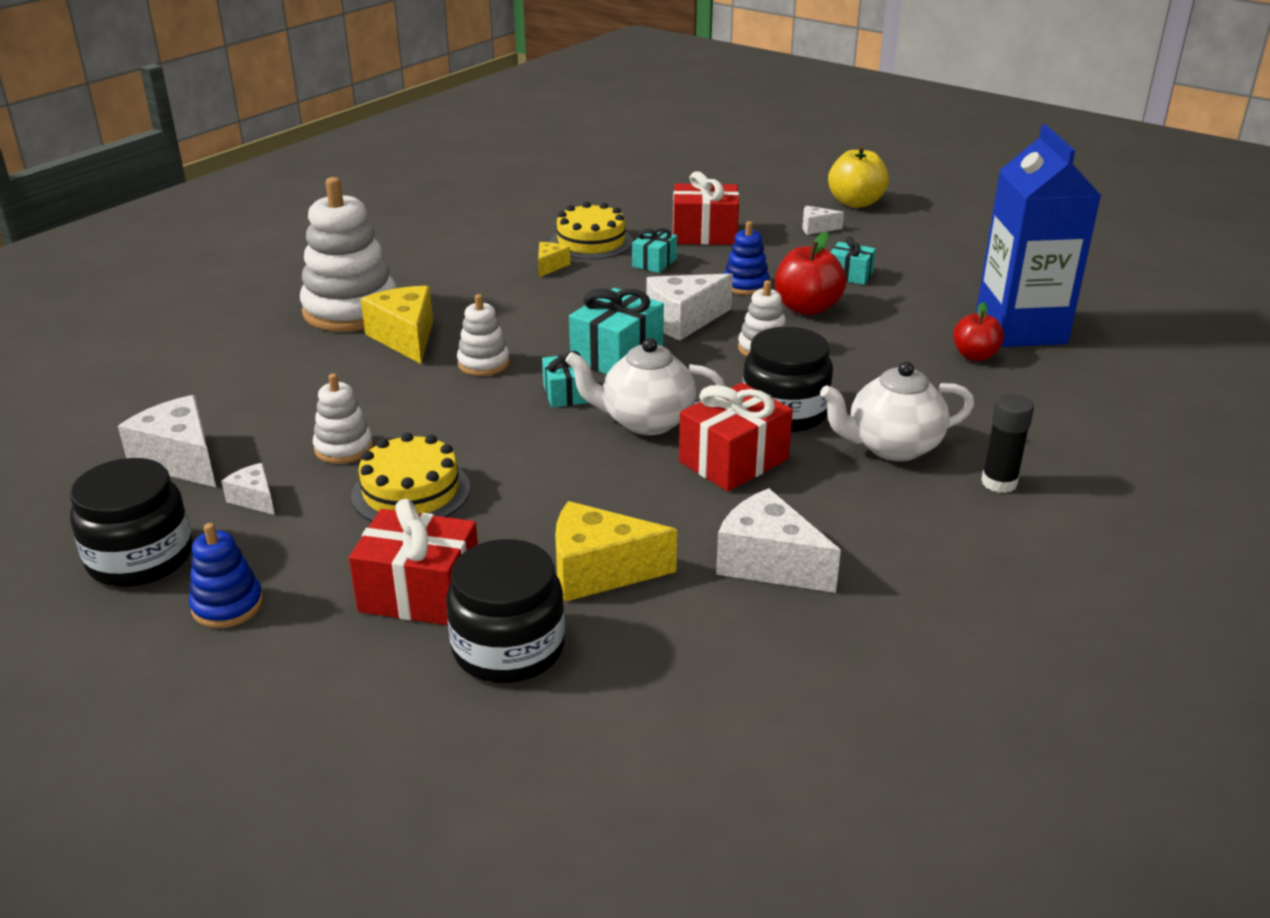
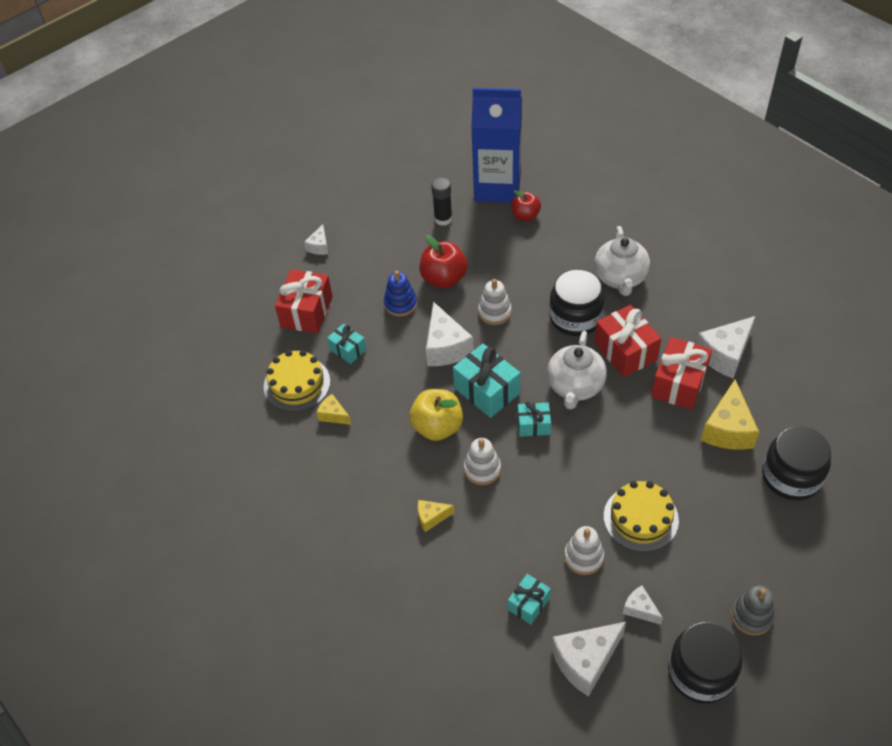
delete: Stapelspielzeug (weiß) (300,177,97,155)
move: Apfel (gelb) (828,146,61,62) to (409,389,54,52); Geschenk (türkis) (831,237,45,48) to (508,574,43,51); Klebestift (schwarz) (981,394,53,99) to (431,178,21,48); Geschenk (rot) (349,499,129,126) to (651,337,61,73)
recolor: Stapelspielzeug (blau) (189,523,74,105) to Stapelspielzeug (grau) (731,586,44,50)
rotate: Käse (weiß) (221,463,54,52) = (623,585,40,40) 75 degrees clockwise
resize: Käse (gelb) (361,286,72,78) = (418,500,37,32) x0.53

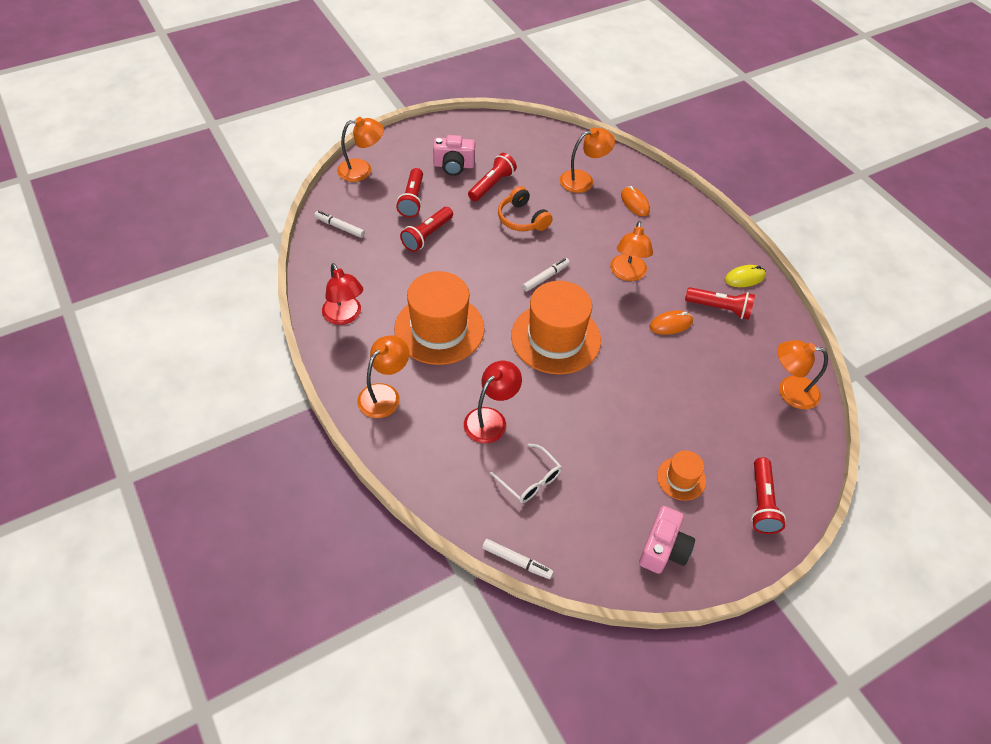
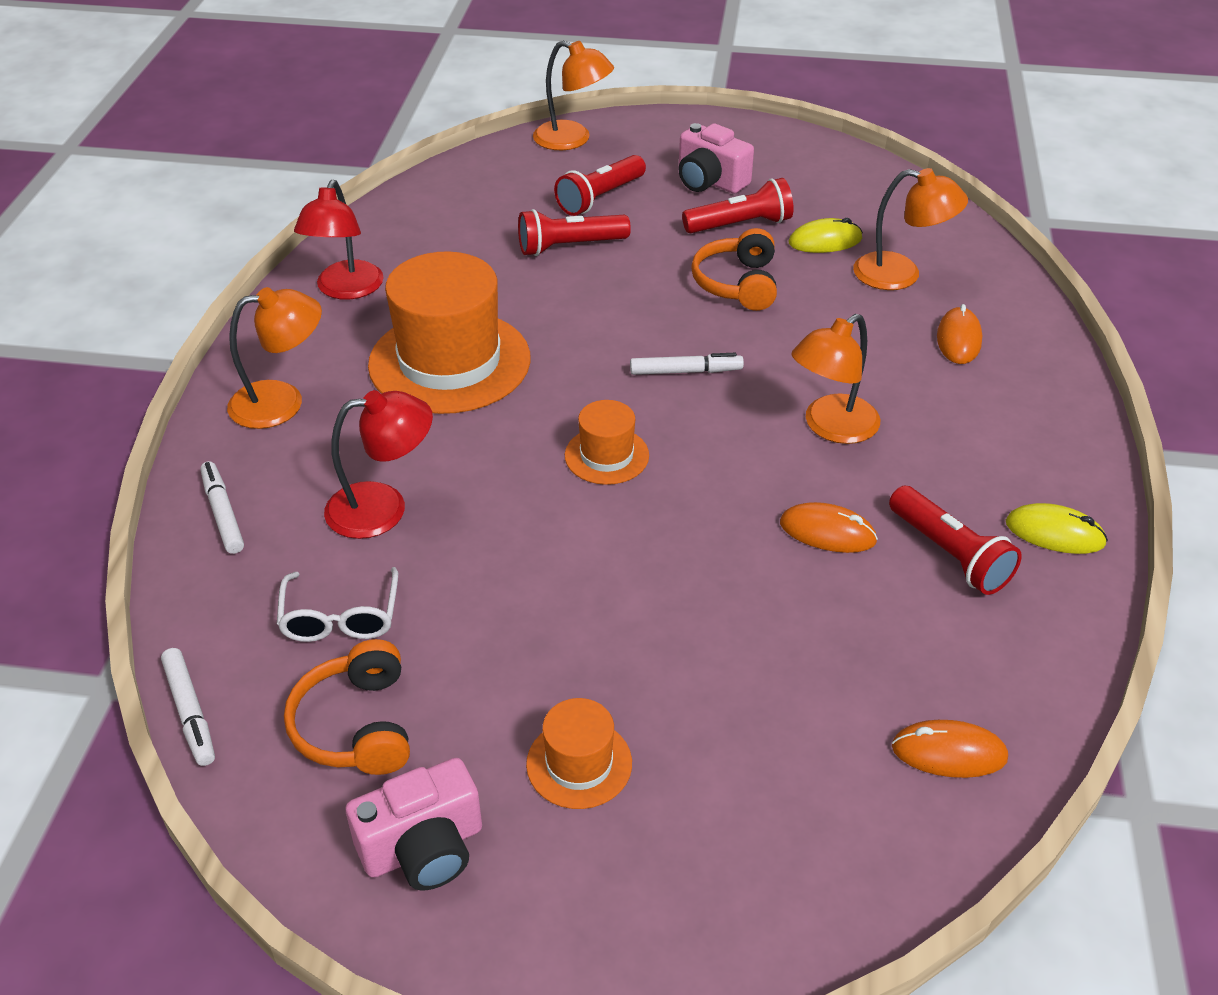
delete: Taschenlampe (rot) (751,457,35,77)
insert: Computermaus (gelb) (789,218,74,35); Kopfhörer (orange) (284,639,126,136)
move: Filzstift (weiß) (314,211,51,27) to (200,461,44,93)
replace: Lampe (orange) (777,340,51,69) to Computermaus (orange) (892,720,116,58)
resize: Hut (orange) (511,281,90,94) = (565,400,84,85) x0.48

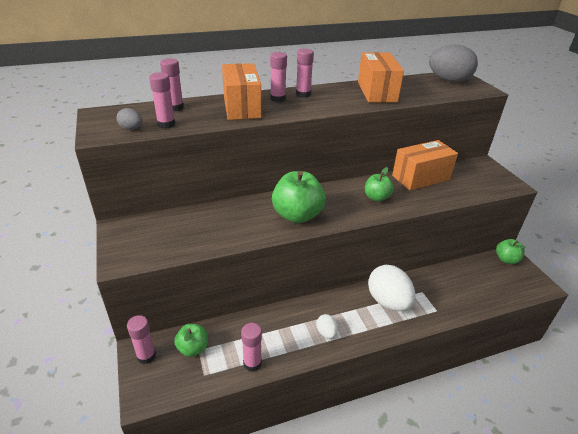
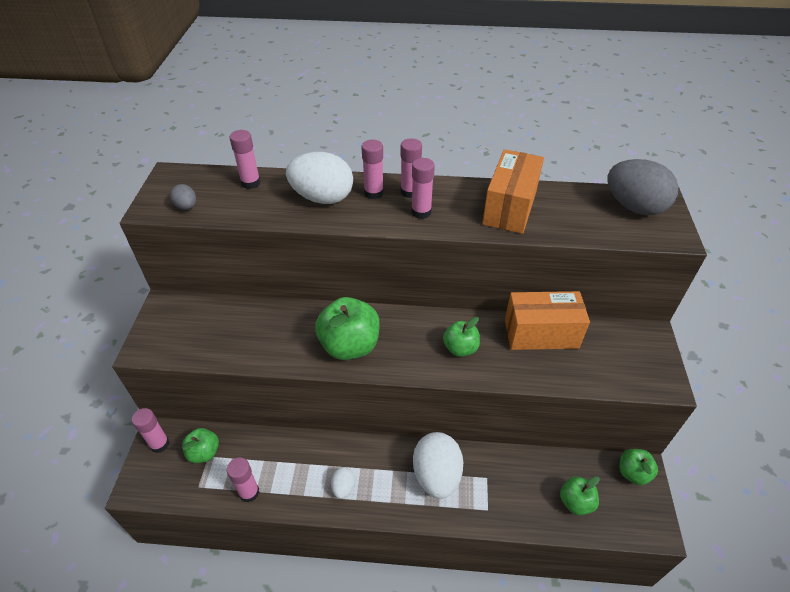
insert: Apfel (grün) (560,476,40,39)
move: Klebestift (rosa) (149,72,26,57) to (411,158,24,61)
replace: Schachtel (orange) (222,63,40,57) to Ei (weiß) (286,152,67,52)

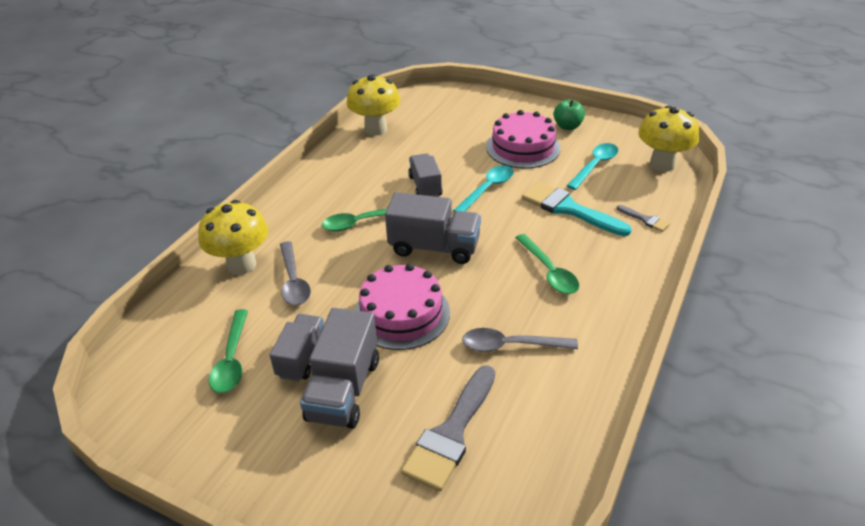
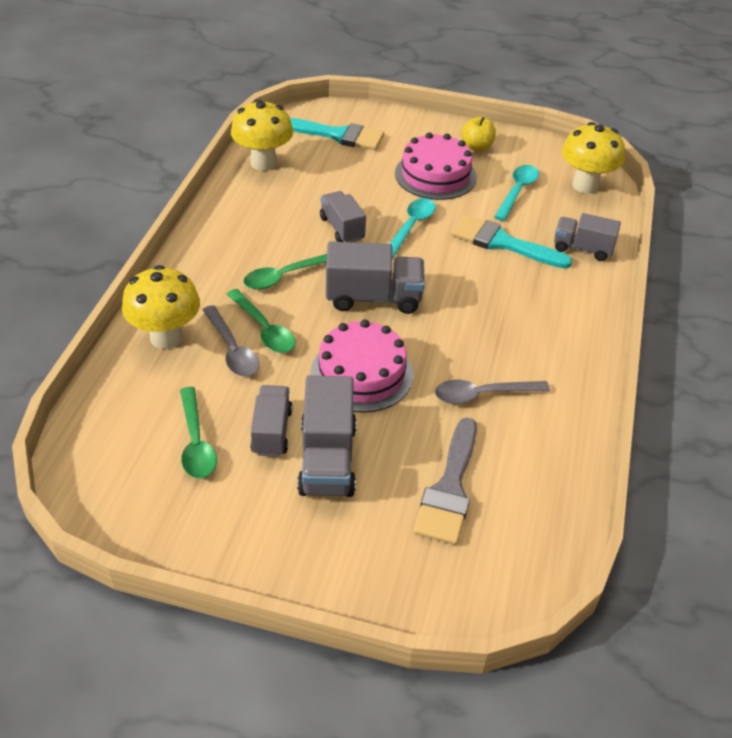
insert: Pinsel (türkis) (290,118,94,32)
move: Löffel (grün) (515,234,64,60) to (227,289,68,64)
replace: Pinsel (grau) (617,205,53,27) to Lastwagen (grau) (554,213,67,48)
recolor: Apfel (grün) (554,99,31,31) to Apfel (gelb) (462,117,34,34)

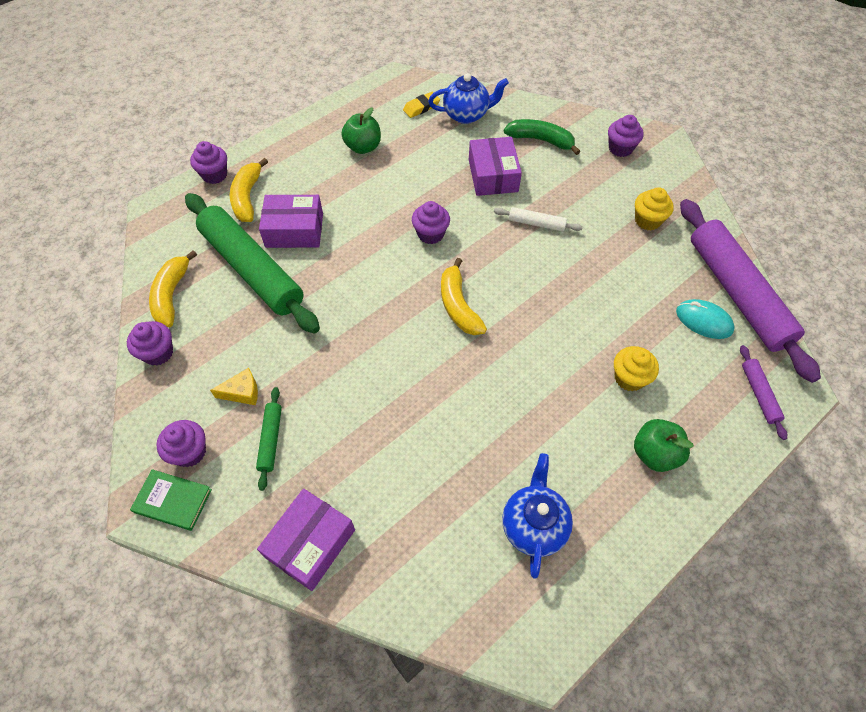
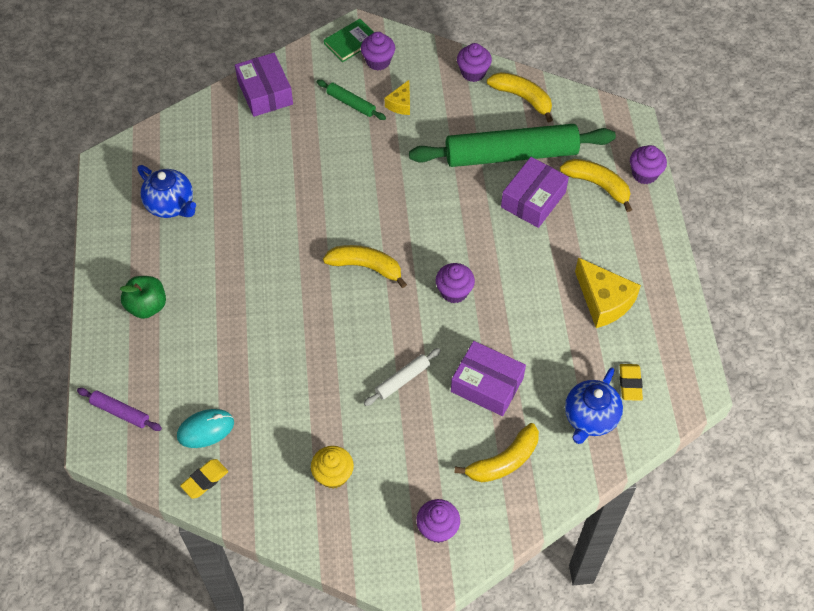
delete: Muffin (gelb) (614,346,45,45)
replace: Apfel (grün) (341,108,40,46) to Käse (gelb) (575,257,66,71); Nudelholz (lila) (680,199,141,184) to Radiergummi (gelb) (180,459,48,40)
recolor: Banane (grün) (504,119,76,36) to Banane (gelb) (454,423,85,59)

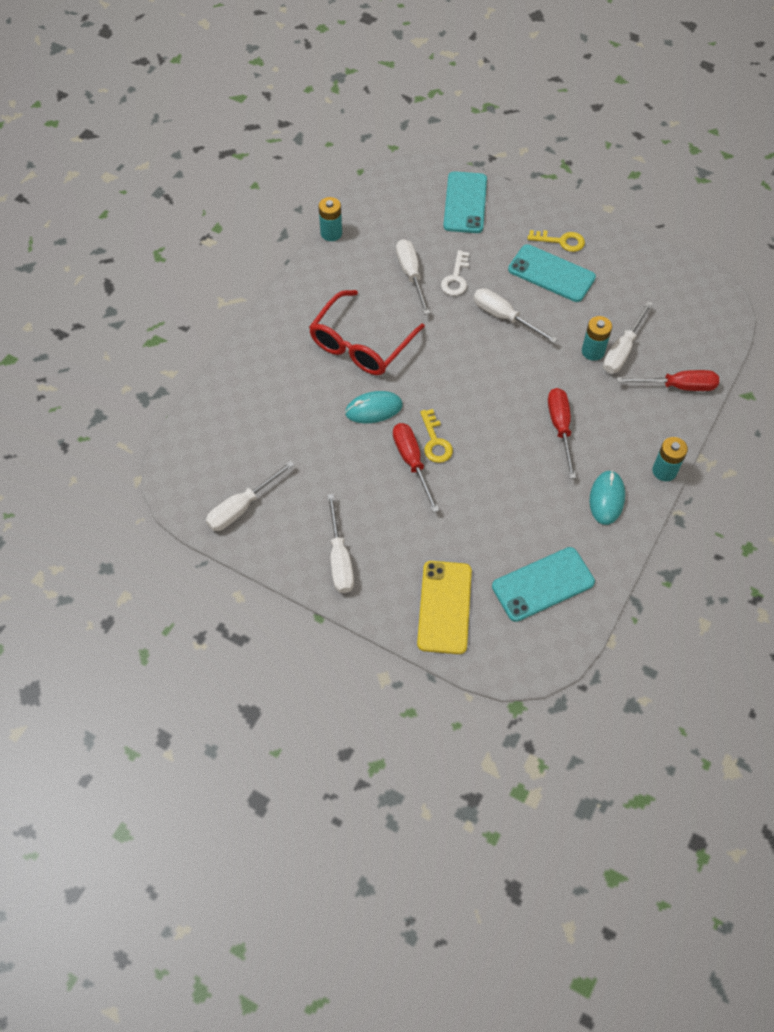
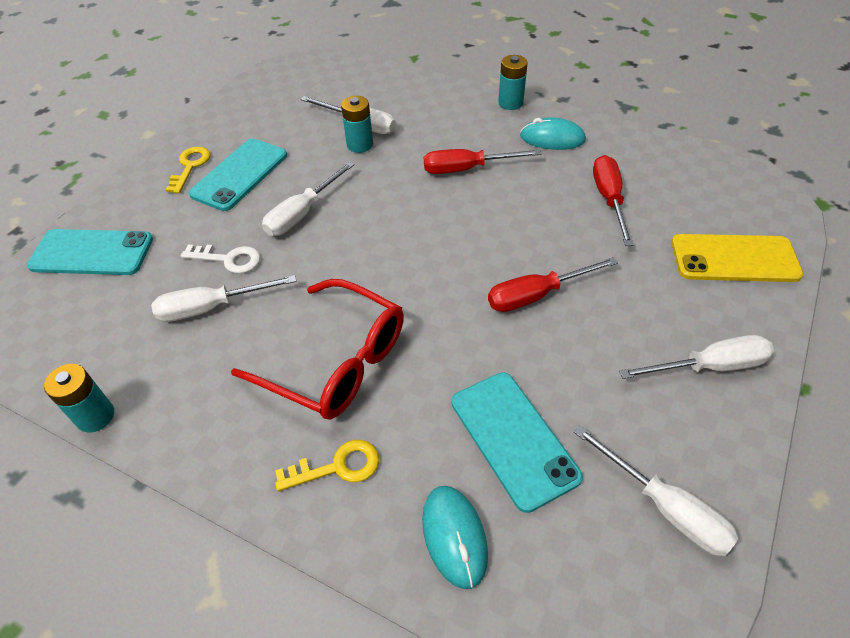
move: Schraubenzieher (rot) (617,370,102,21) to (593,155,40,91); Computermaus (türkis) (345,391,58,32) to (422,486,66,103); Schlüssel (gelb) (420,409,33,54) to (275,440,104,51); Handy (türkis) (492,547,103,75) to (452,372,131,141)

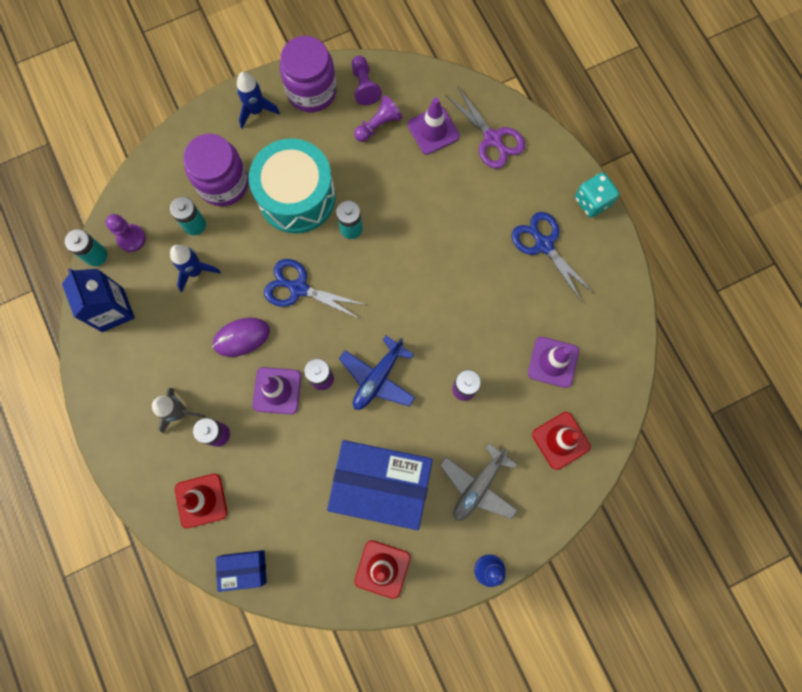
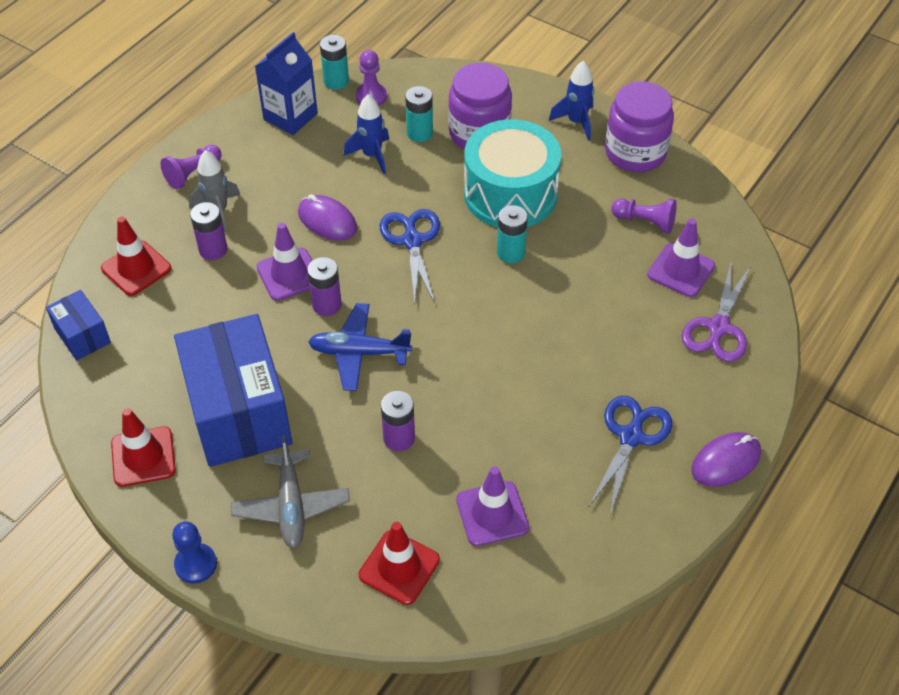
move: Bauer (lila) (352,56,30,49) to (161,145,61,44)
replace: Spielwürfel (türkis) (575,172,44,46) to Computermaus (lila) (691,432,70,55)
rotate: Flugzeug (grau) (440,443,78,78) = (231,435,119,113) 105 degrees counterclockwise

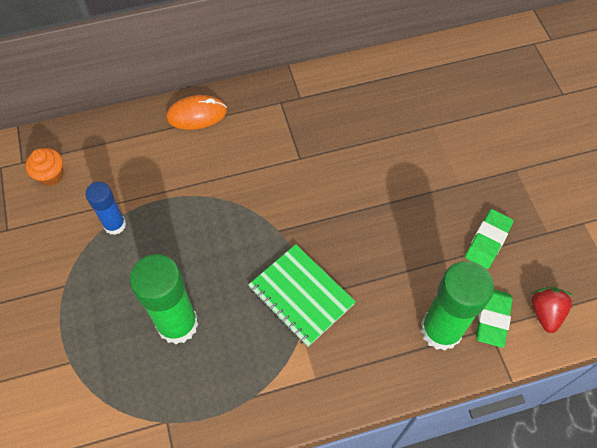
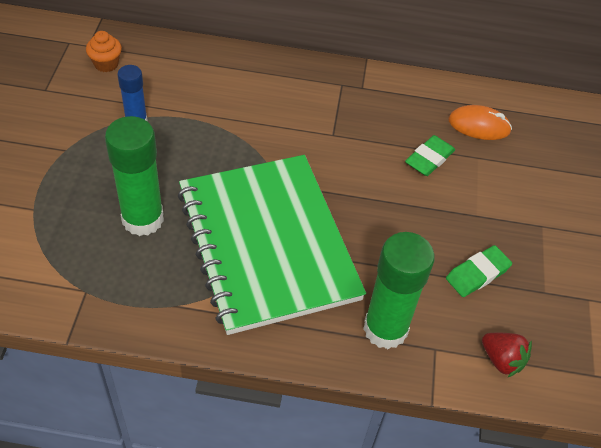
move: Computermaus (orange) (166,95,61,35) to (448,105,64,35); Radiergummi (grün) (476,290,37,58) to (405,135,50,41)
rotate: Erdbeere (rot) (531,287,41,46) = (482,333,50,45) 105 degrees clockwise
resize: Notizbuch (grün) (248,244,108,103) = (178,155,188,180) x2.02

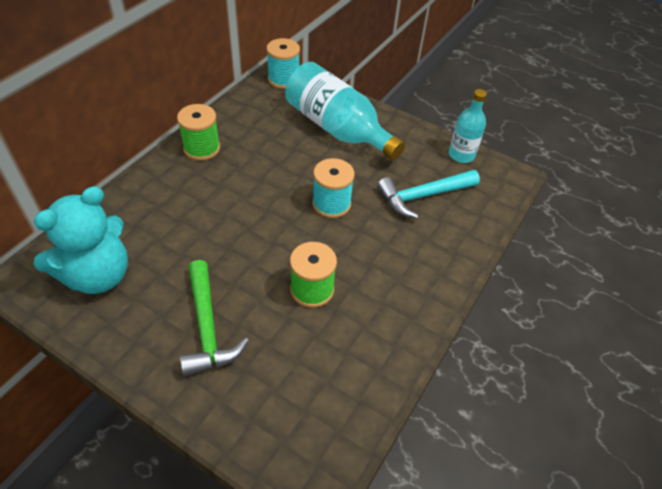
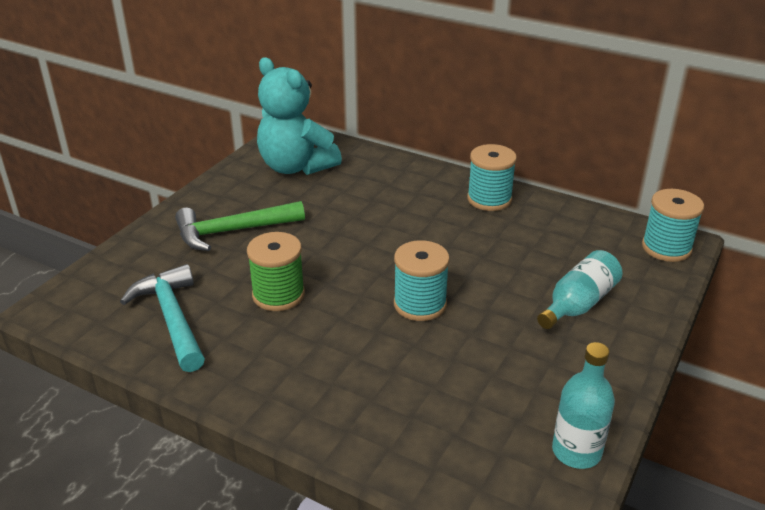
move: Hammer (türkis) (377,170,103,49) to (120,264,85,108)
recolor: Garnrolle (grün) (177,104,43,57) to Garnrolle (türkis) (467,144,50,67)
resize: Flasche (türkis) (285,62,120,98) = (537,250,85,79) x0.55

